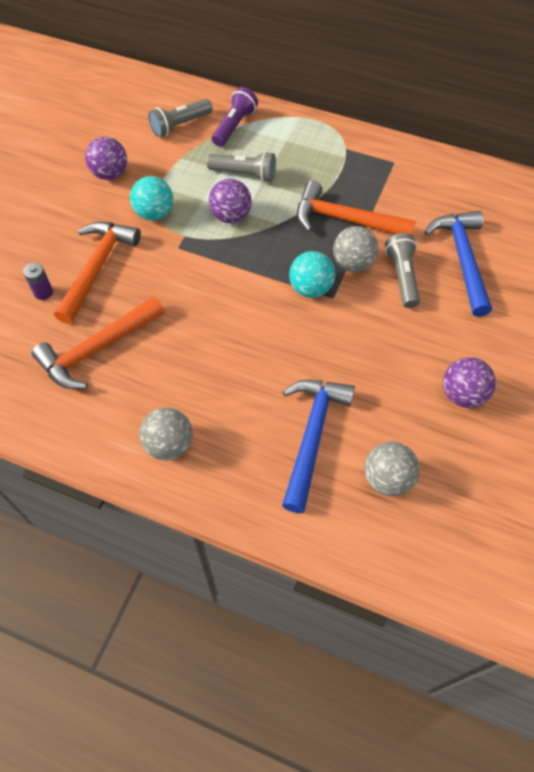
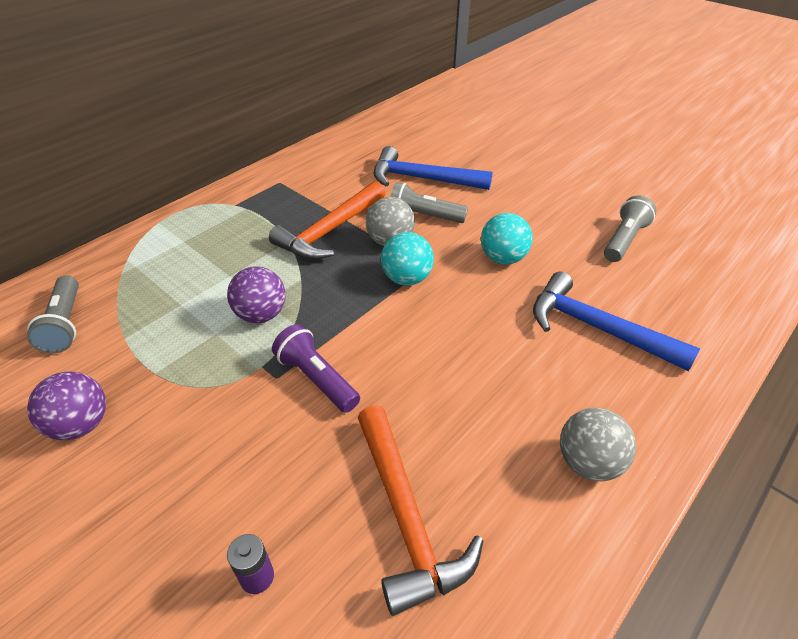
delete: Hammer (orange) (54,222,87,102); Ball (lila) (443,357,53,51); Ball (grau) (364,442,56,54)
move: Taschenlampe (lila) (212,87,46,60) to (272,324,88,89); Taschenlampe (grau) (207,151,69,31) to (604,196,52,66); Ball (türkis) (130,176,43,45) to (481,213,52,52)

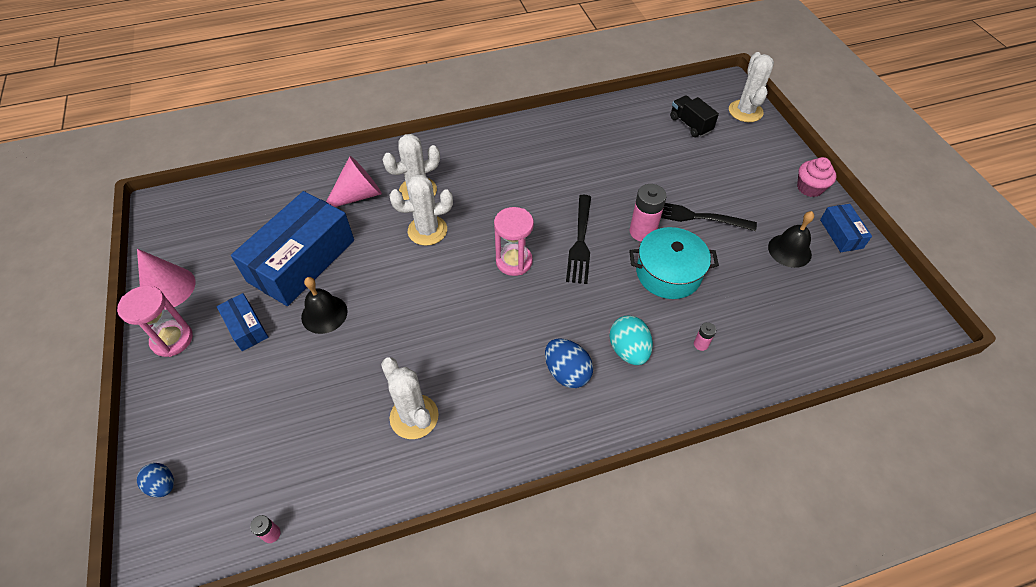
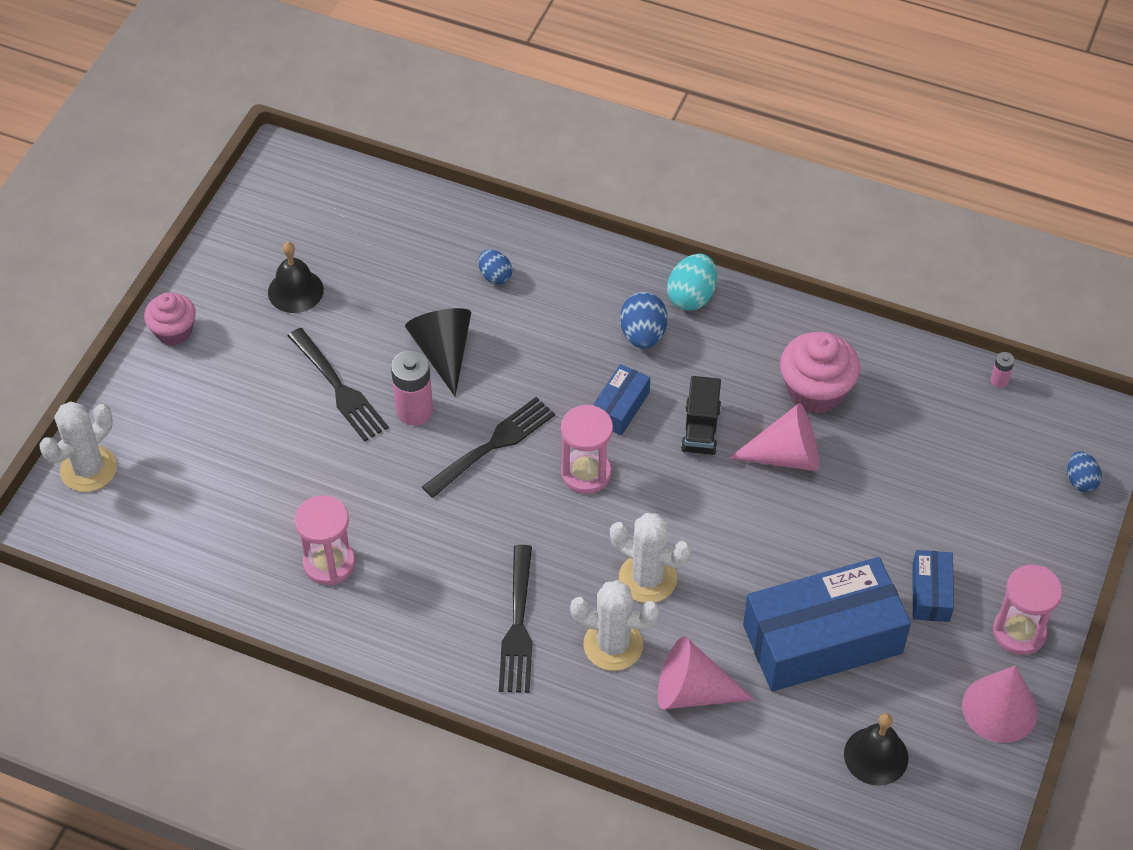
insert: Kegel (rosa) (729,403,90,68); Sanduhr (rosa) (295,495,60,90); Gabel (schwarz) (499,545,34,148)
move: Lastwagen (schwarz) (670,96,49,41) to (681,376,40,79); Schachtel (blau) (820,204,52,48) to (593,364,57,72); Glocke (schwarz) (301,277,47,57) to (844,713,65,73); Ei (türkis) (609,315,44,50) to (667,253,50,58)
replace: Kochtopf (türkis) (629,227,90,72) to Kegel (schwarz) (405,308,66,89); Batterie (rosa) (694,322,22,29) to Ei (blau) (478,249,35,36); Kaktus (weiß) (381,357,57,82) to Muffin (rosa) (780,332,80,82)

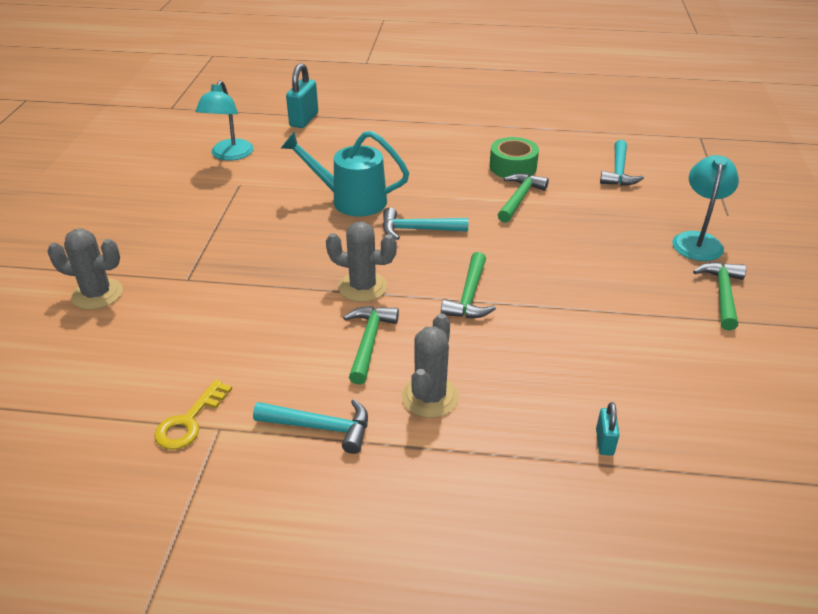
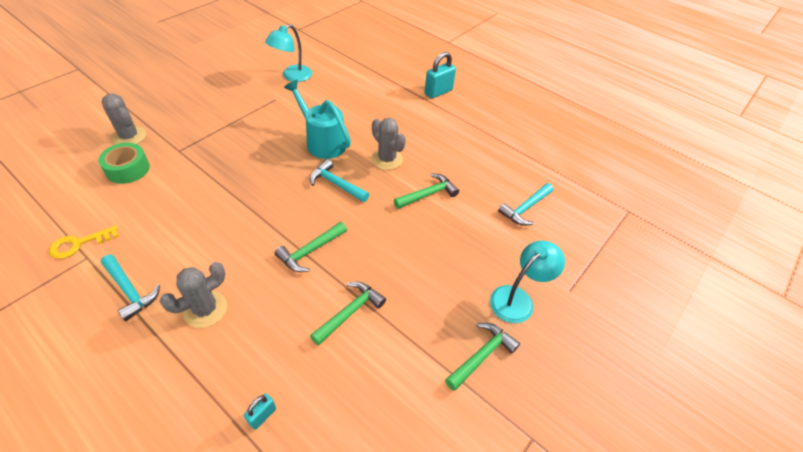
move: Vorhängeschloss (türkis) (286,63,32,65) to (424,52,32,47); Klebeband (grün) (490,137,49,41) to (98,143,52,41); Kaktus (grau) (326,222,71,80) to (371,118,35,52); Hammer (grün) (343,306,56,79) to (310,282,76,64)

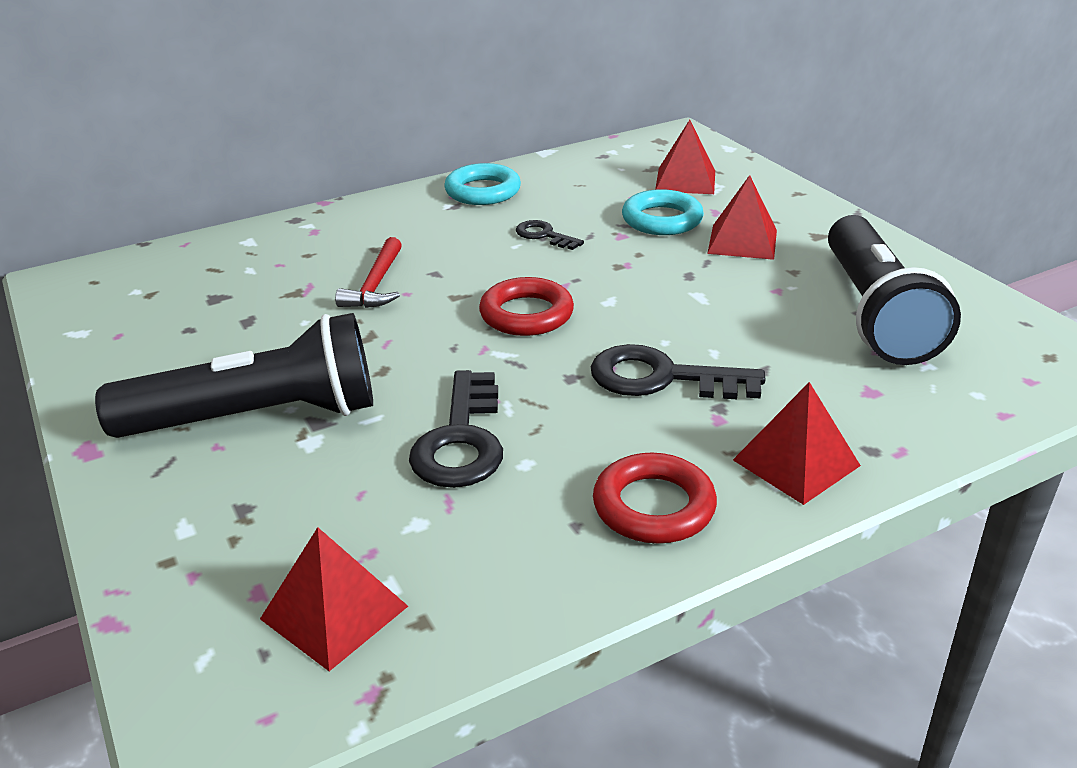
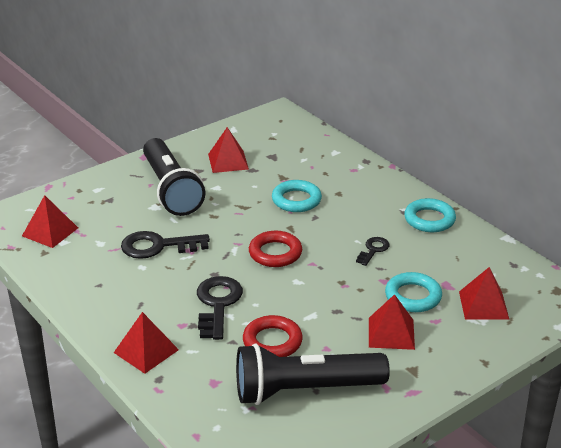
insert: Pyramide (rot) (208,127,41,46)
move: Ring (rot) (593,453,124,91) to (243,315,60,42)
replace: Hammer (rot) (335,237,67,71) to Ring (türkis) (272,180,50,32)

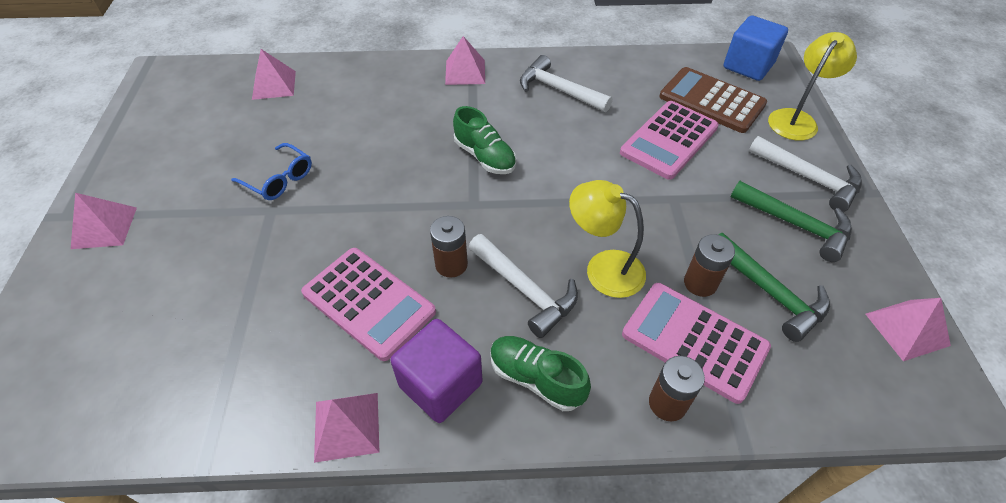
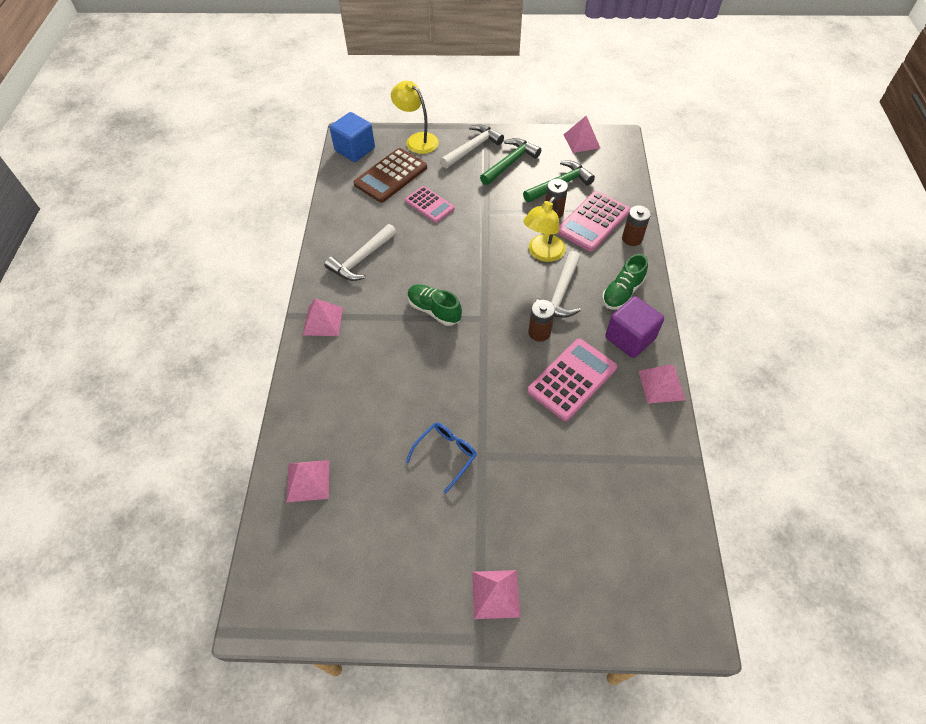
rotate: Schuh (grün) (453,106,63,68) = (408,284,54,42) 105 degrees counterclockwise; Hammer (weiß) (469,234,109,104) = (535,251,46,67) 150 degrees clockwise
resize: Taschenrechner (rosa) (620,101,99,79) = (405,186,50,37) x0.65

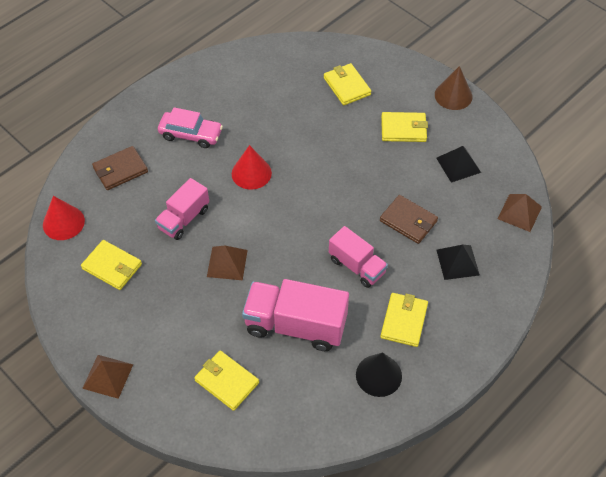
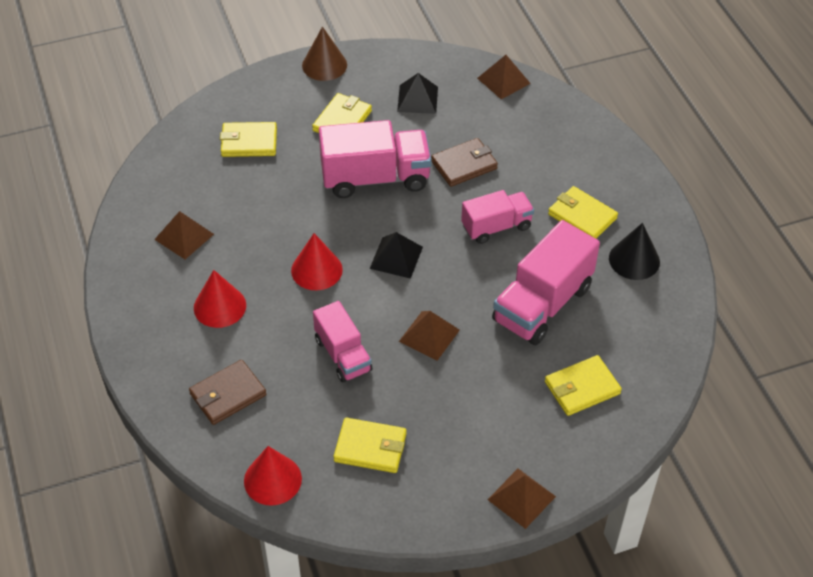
insert: Lastwagen (rosa) (319,120,113,78); Pyramide (braun) (154,211,60,48)
move: Pyramide (schwarz) (436,245,44,35) to (370,232,53,47)
replace: Auto (rosa) (158,107,65,41) to Kegel (rot) (194,270,52,58)
rotate: Geldbörse (braun) (92,146,56,44) = (189,360,77,65) 60 degrees clockwise; Geldbörse (gelb) (81,240,61,50) = (333,417,74,56) 45 degrees clockwise

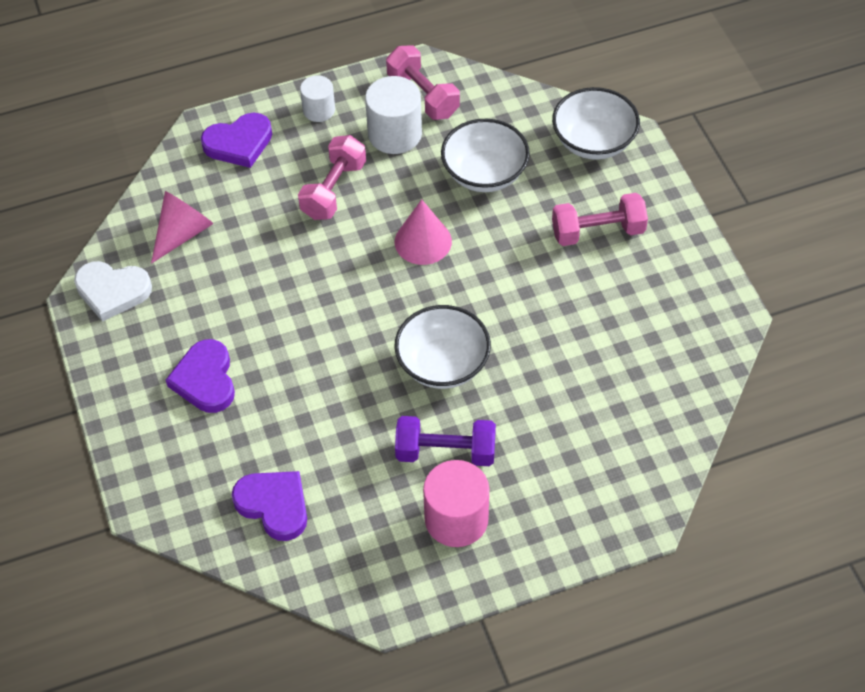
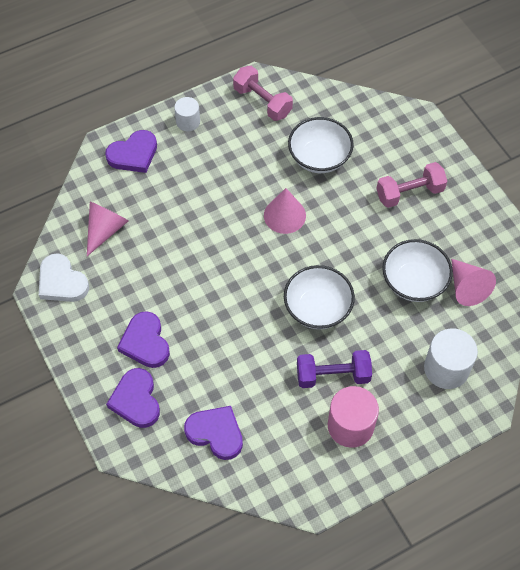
delete: Hantel (rosa) (298,135,68,85)
insert: Kegel (rosa) (451,259,45,47); Herz (lila) (106,368,54,60)
move: Vollzylinder (weiß) (365,76,57,78) to (424,328,54,61); Schüssel (weiß) (552,87,88,73) to (382,239,71,63)
rotate: Herz (weiß) (74,261,78,61) = (39,253,50,49) 45 degrees clockwise

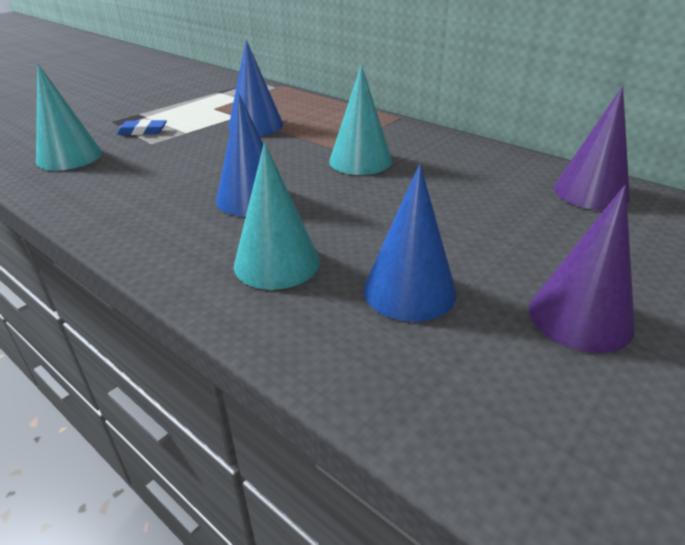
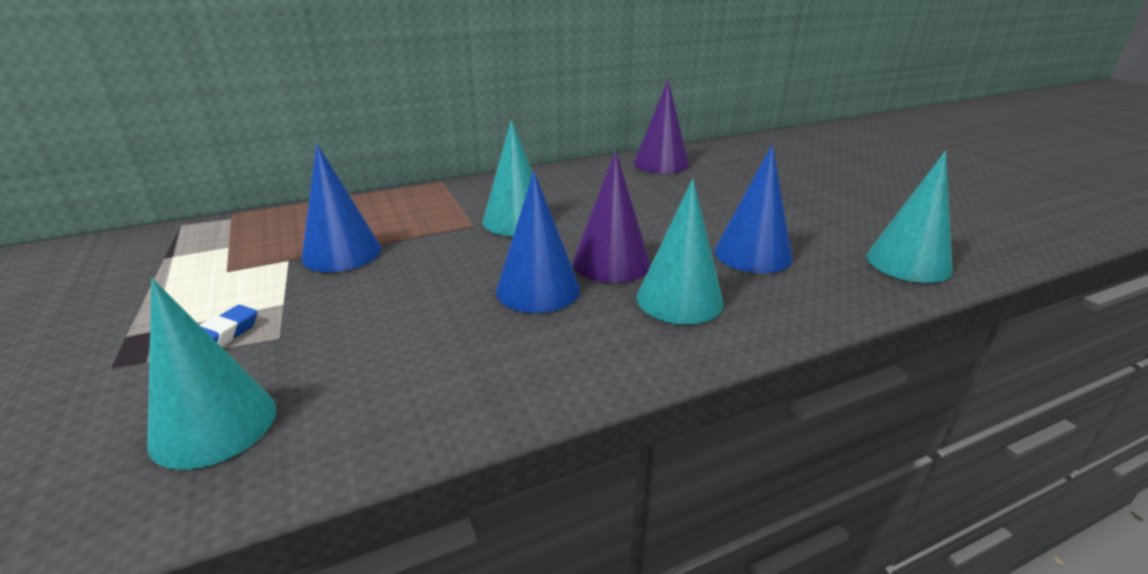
insert: Kegel (türkis) (867,151,86,132)
move: Kegel (lila) (529,185,106,168) to (573,151,78,132)

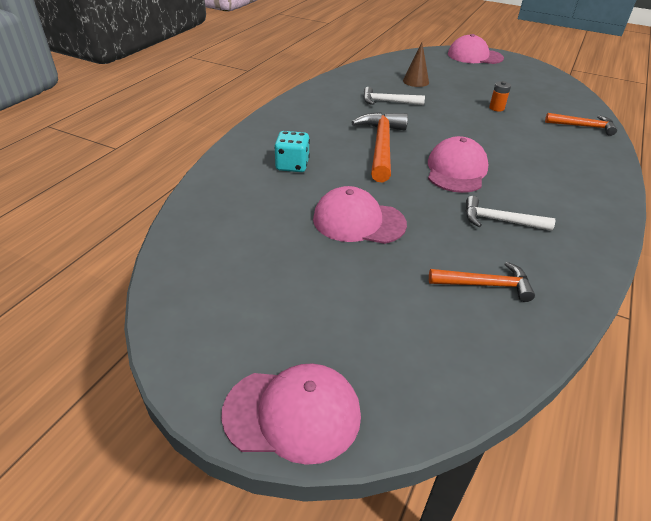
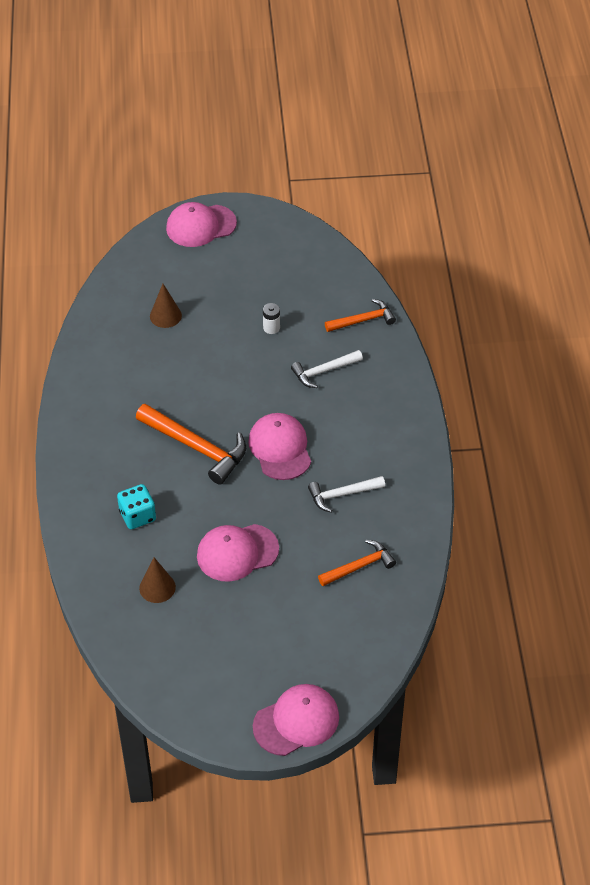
insert: Kegel (braun) (139,557,37,46)
move: Hammer (weiß) (363,87,62,18) to (291,350,72,38)
recolor: Batterie (orange) (489,81,22,31) to Batterie (weiß) (263,303,17,31)
rotate: Hammer (orange) (351,112,57,70) = (136,404,110,81) 150 degrees clockwise

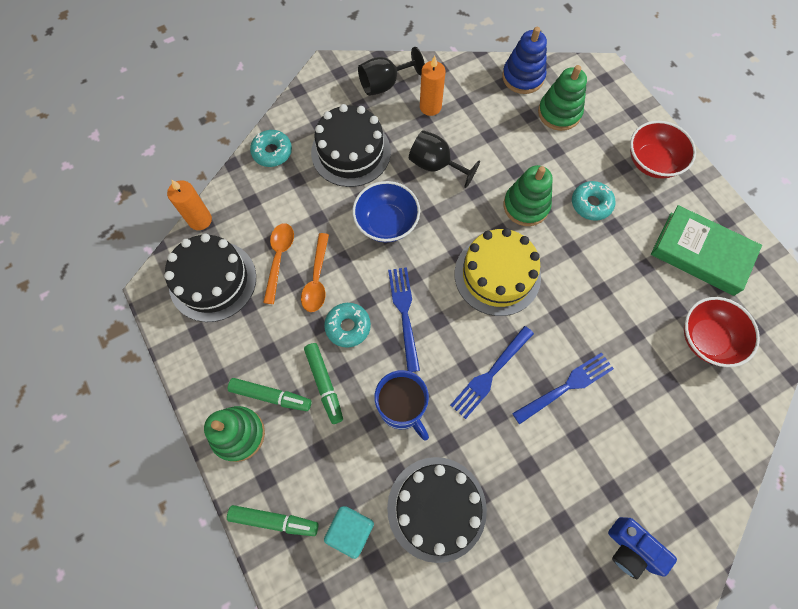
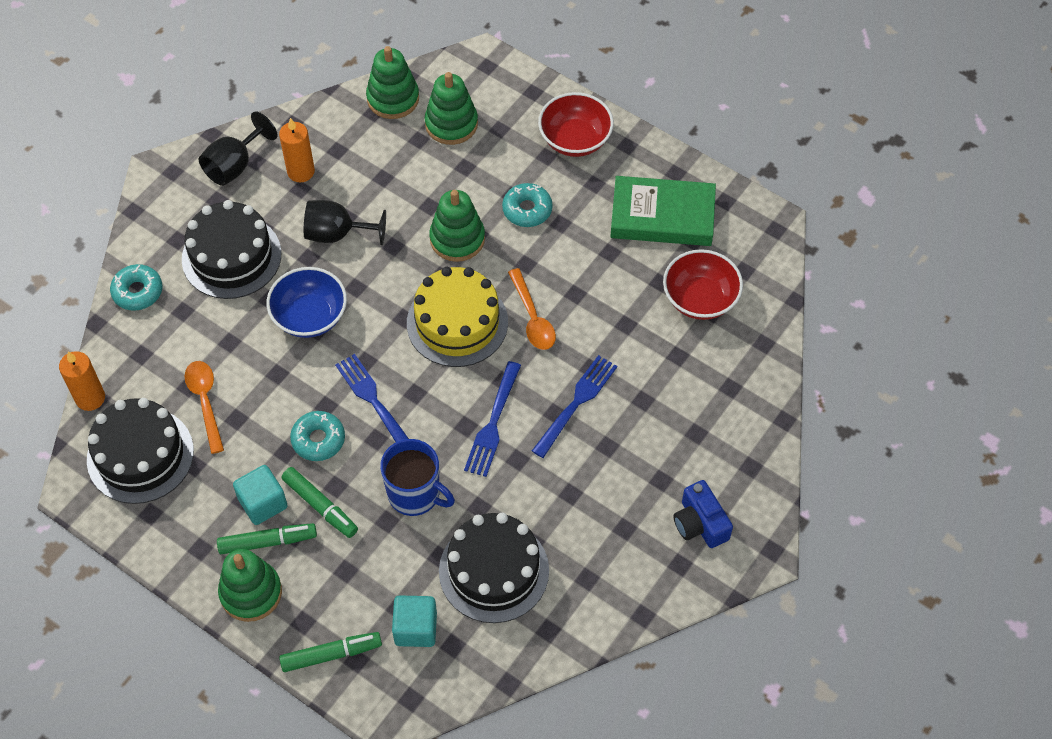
insert: Kubus (türkis) (233,465,55,60)
move: Löffel (orange) (301,233,28,79) to (508,268,48,82)
recolor: Stapelspielzeug (blau) (502,27,45,67) to Stapelspielzeug (grün) (366,46,53,73)
rotate: Kamera (blau) (608,517,69,62) = (673,480,60,68) 45 degrees clockwise

